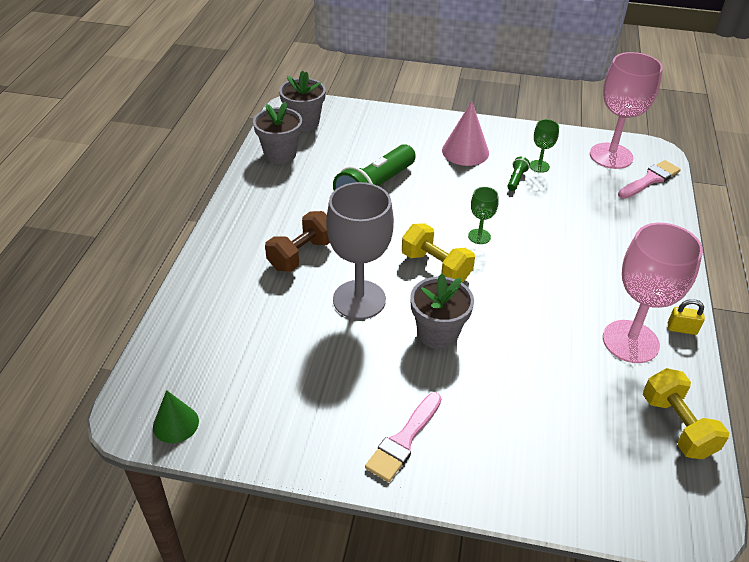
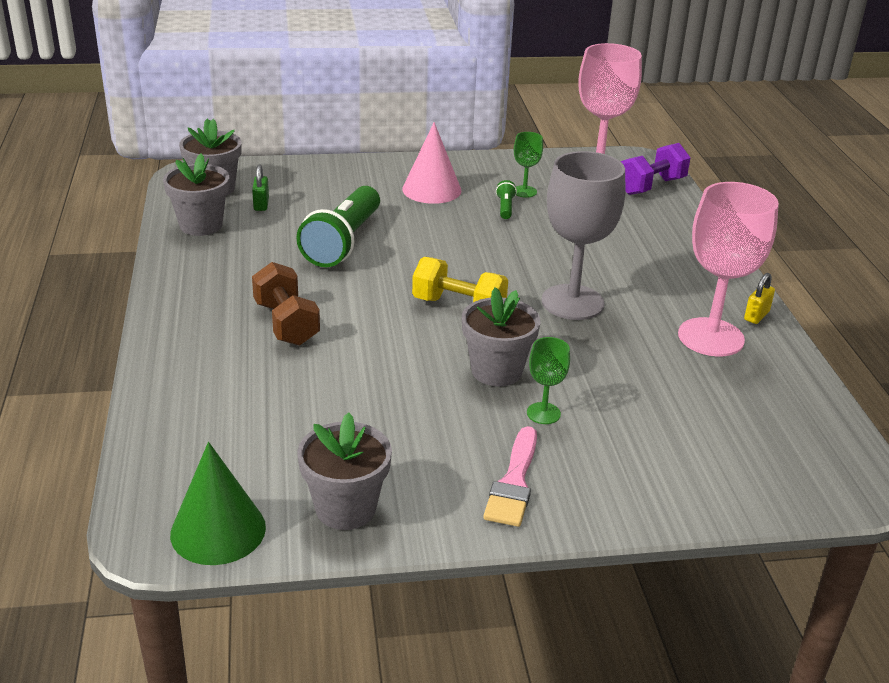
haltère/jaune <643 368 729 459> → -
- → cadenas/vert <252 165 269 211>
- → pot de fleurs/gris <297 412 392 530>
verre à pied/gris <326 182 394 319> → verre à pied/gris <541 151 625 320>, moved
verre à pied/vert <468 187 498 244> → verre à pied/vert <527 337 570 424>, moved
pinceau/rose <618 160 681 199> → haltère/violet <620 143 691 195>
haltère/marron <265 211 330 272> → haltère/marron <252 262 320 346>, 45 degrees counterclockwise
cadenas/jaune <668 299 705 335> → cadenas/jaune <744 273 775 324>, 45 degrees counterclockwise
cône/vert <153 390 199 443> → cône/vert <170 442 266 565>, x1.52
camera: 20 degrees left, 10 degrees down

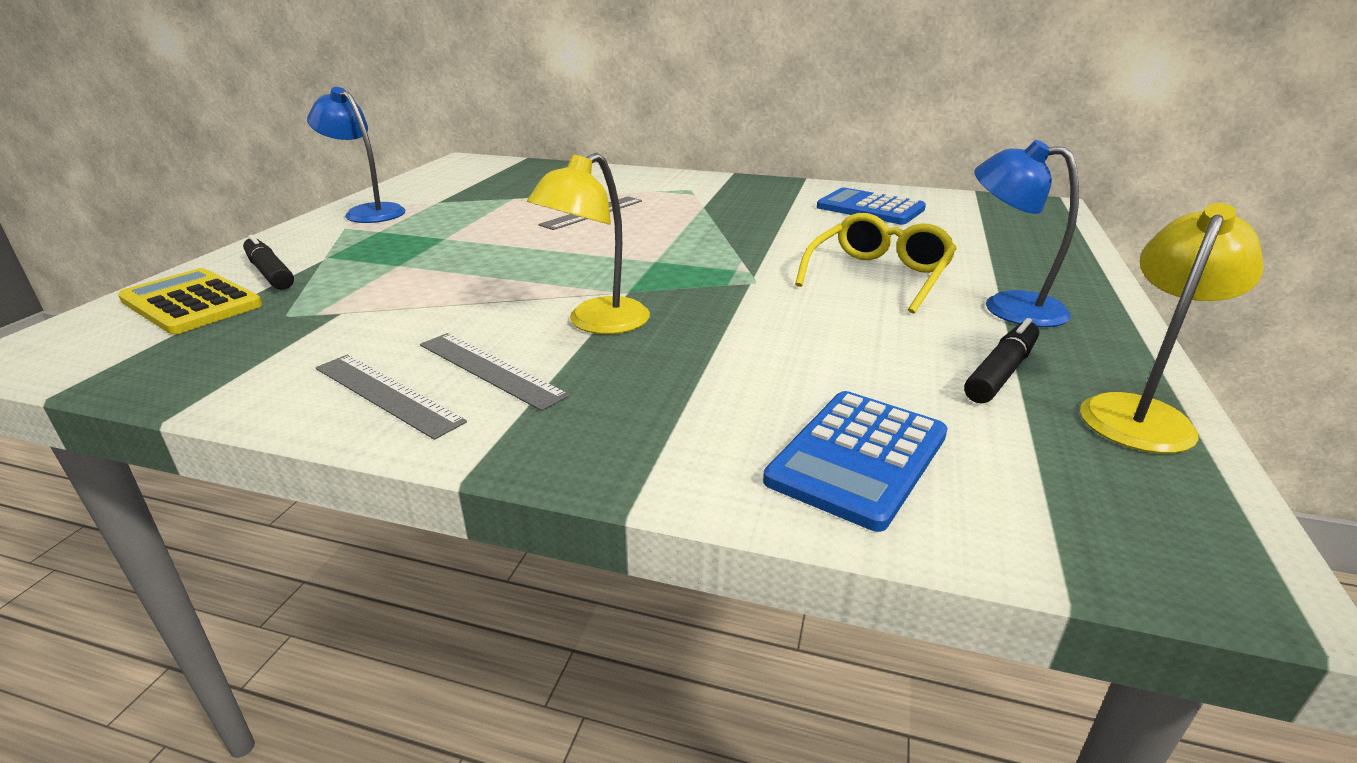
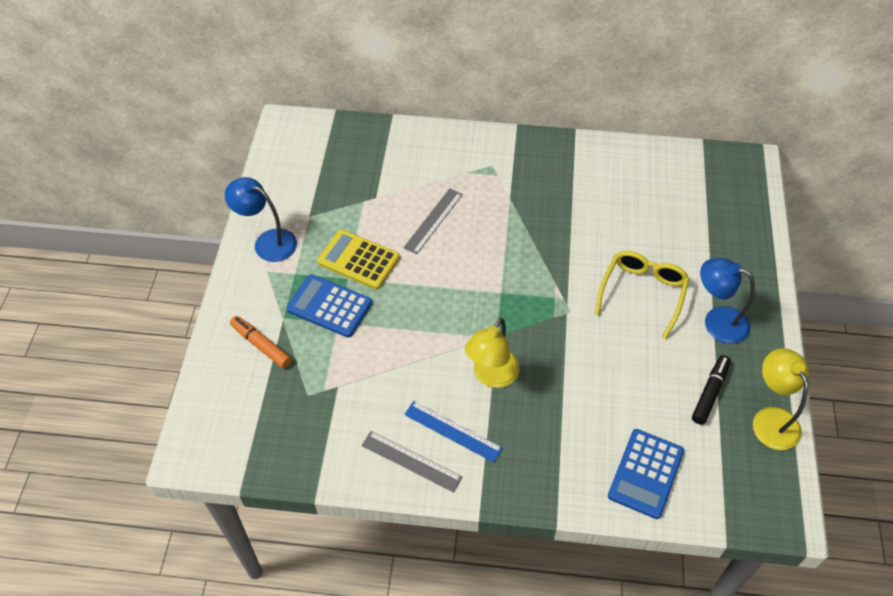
calculatrice/jaune <118 268 263 334> → calculatrice/jaune <317 230 400 289>, moved
calculatrice/bleu <817 188 926 224> → calculatrice/bleu <287 274 372 338>, moved
feutre/noir <243 235 294 290> → feutre/orange <230 316 291 368>
règle/gris <420 333 570 411> → règle/bleu <404 401 503 463>
lampe/jaune <1080 203 1264 453> → lampe/jaune <753 348 809 450>, 45 degrees counterclockwise
camera: 10 degrees left, 25 degrees up

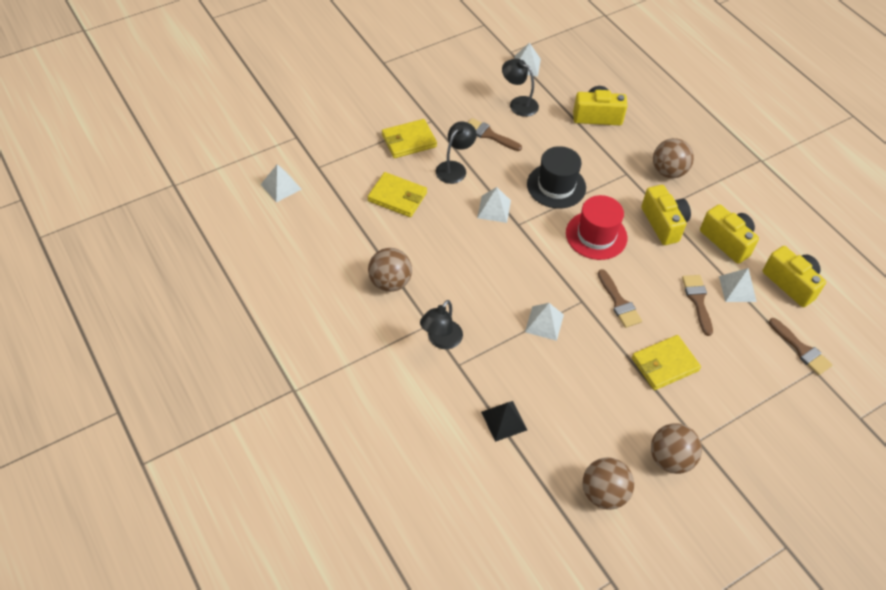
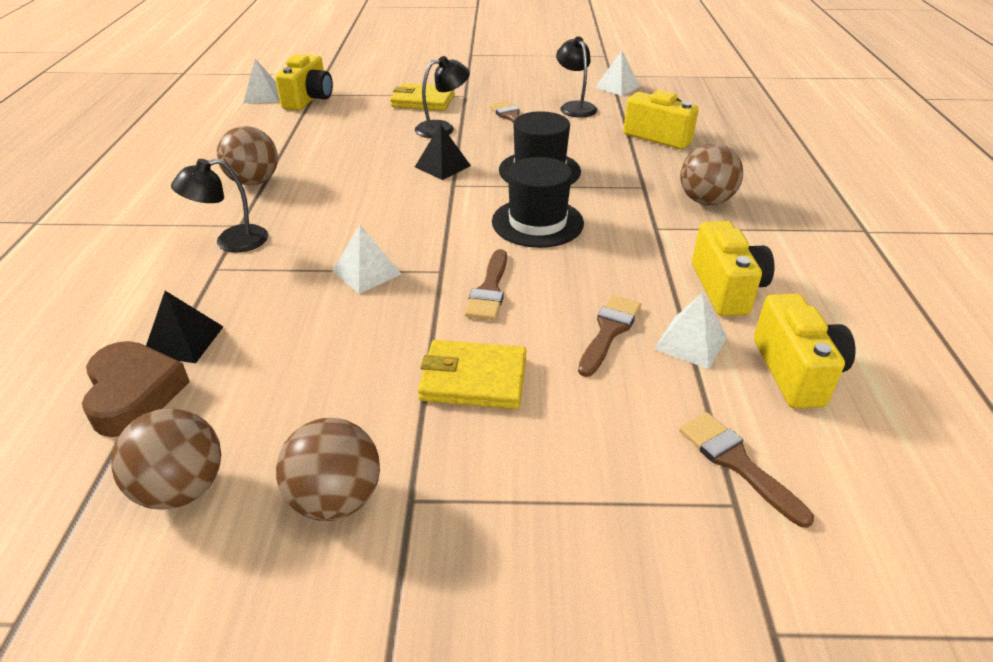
portefeuille/jaune <368 172 427 217> → -
- → cœur/marron <82 341 190 437>
appareil photo/jaune <641 185 691 245> → appareil photo/jaune <275 54 333 111>, moved
pyramide/blanc <477 187 511 223> → pyramide/noir <415 124 471 180>
chapeau/rouge <566 195 628 260> → chapeau/noir <492 157 584 248>
pinceau/marron <769 318 832 375> → pinceau/marron <679 412 814 528>, 150 degrees clockwise
camera: 35 degrees right, 15 degrees down

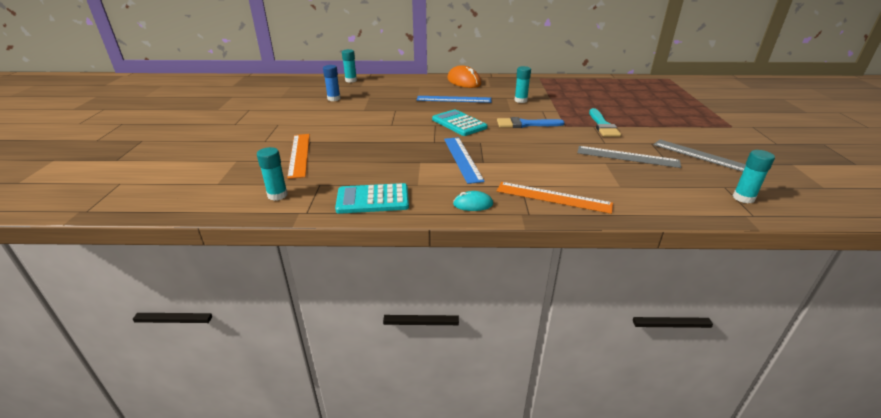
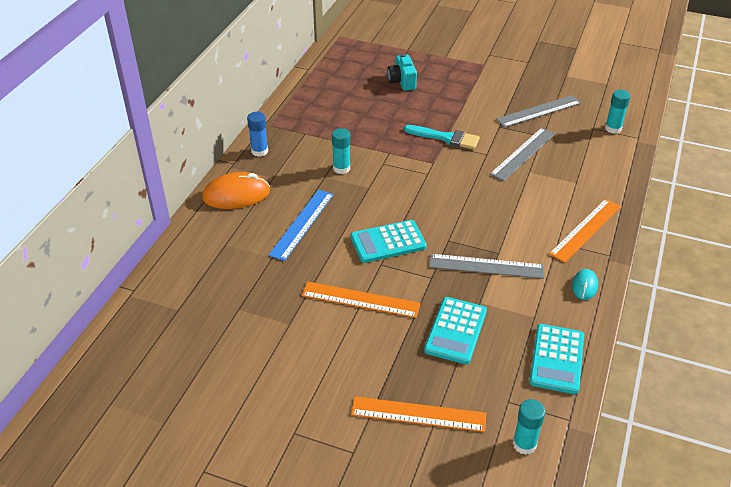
bâton de colle/turquoise <342 49 357 83> → -
pinceau/bleu <497 117 565 128> → -
- → règle/orange <302 282 421 318>
- → appareil photo/turquoise <387 53 417 91>
- → calculatrice/turquoise <424 297 487 364>
bâton de colle/bleu <323 65 341 101> → bâton de colle/bleu <247 112 268 157>, moved
règle/bleu <444 137 485 184> → règle/gris <429 254 544 279>
camera: 70 degrees left, 10 degrees up

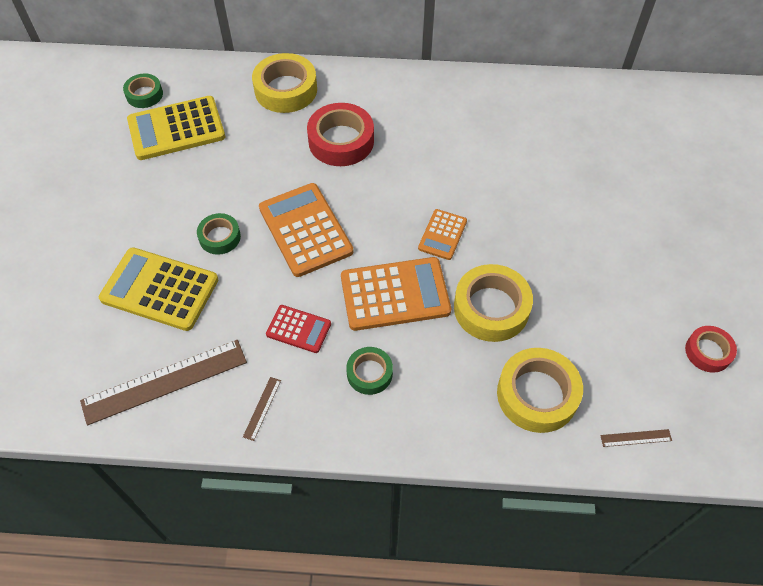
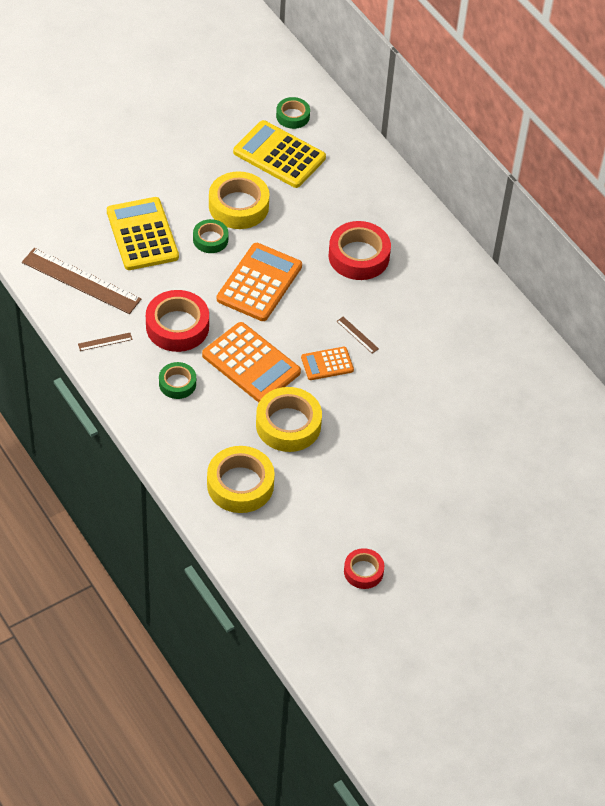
ruban adhésif/jaune <252 53 317 113> → ruban adhésif/jaune <209 171 269 229>, moved
règle/marron <600 429 672 447> → règle/marron <337 317 379 354>, moved
calculatrice/rouge <266 305 331 353> → ruban adhésif/rouge <146 290 209 352>
camera: 50 degrees right, 5 degrees down

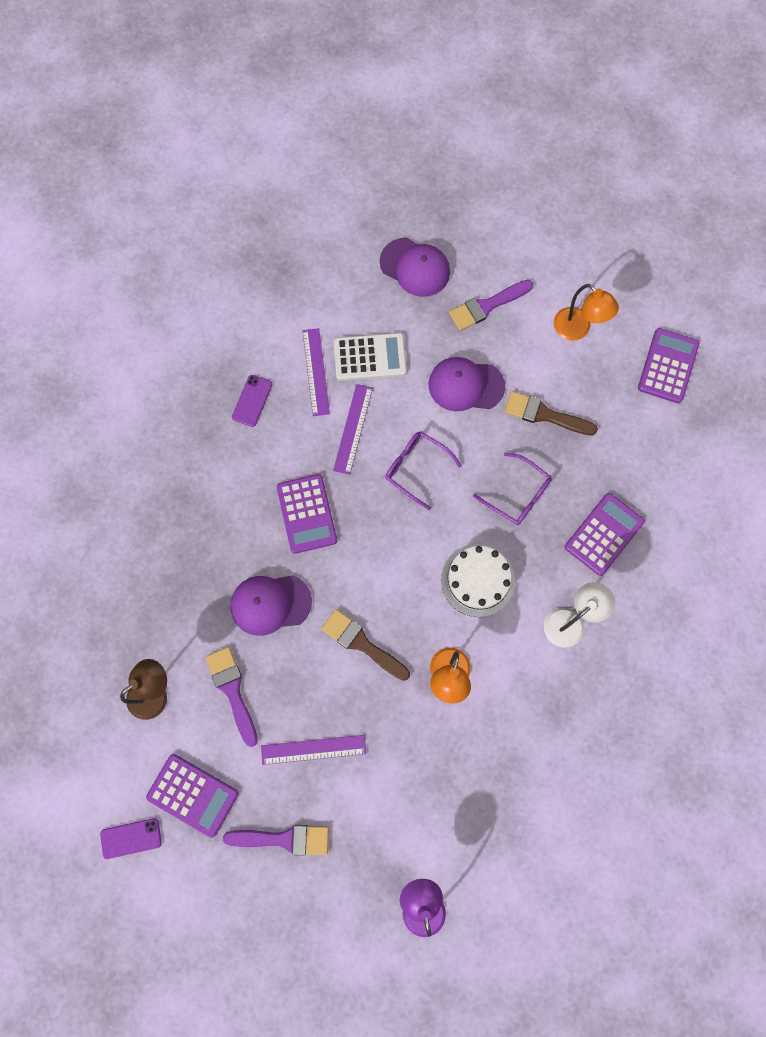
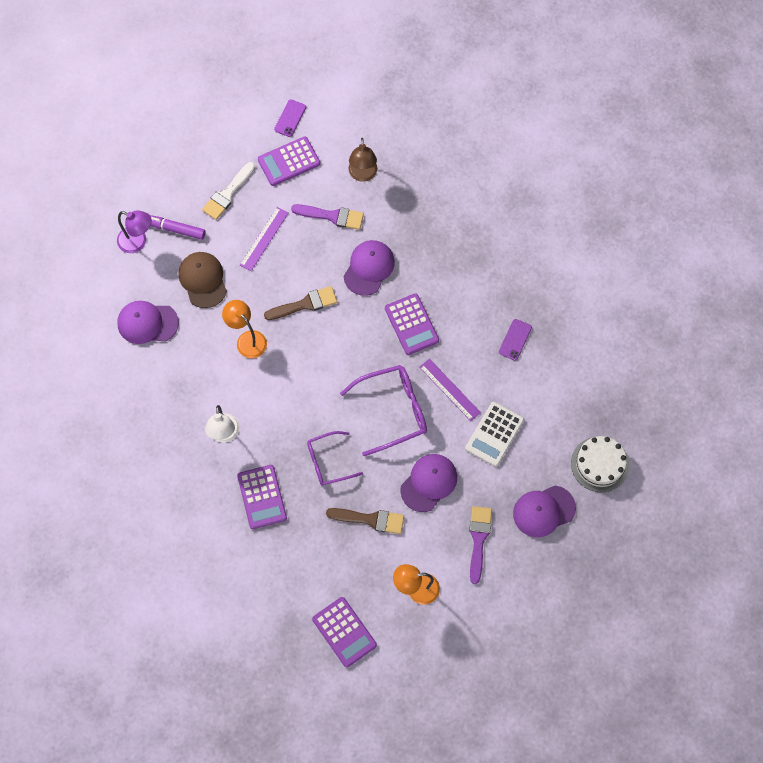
règle/violet <303 328 330 416> → -
- → casquette/violet <117 301 179 344>
- → feutre/violet <150 215 205 240>
- → casquette/marron <179 252 227 308>
gâteau/blanc <441 544 515 617> → gâteau/blanc <571 436 629 492>, moved
pinceau/violet <223 825 329 855> → pinceau/blanc <202 162 255 220>
téléphone/violet <232 375 272 427> → téléphone/violet <499 319 532 361>, 60 degrees clockwise
calculatrice/violet <277 474 337 554> → calculatrice/violet <385 293 439 355>, 135 degrees counterclockwise
pinceau/marron <504 391 598 436> → pinceau/marron <326 508 404 534>, 45 degrees clockwise
lunettes/violet <385 431 462 510> → lunettes/violet <340 365 427 456>, x1.55
camera: 125 degrees right, 5 degrees down

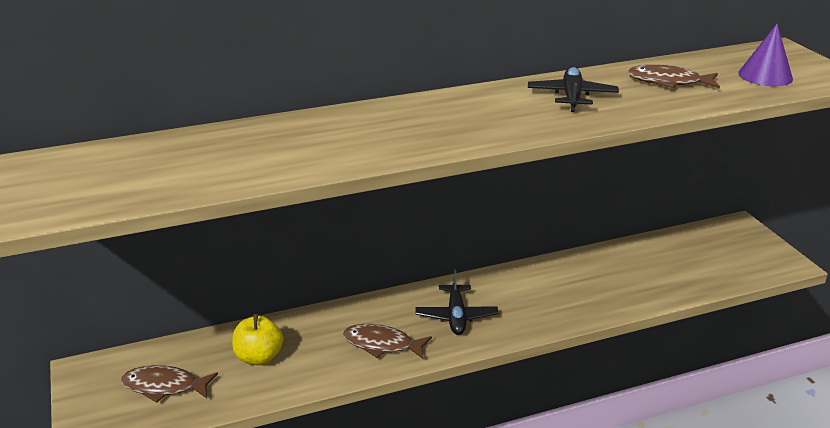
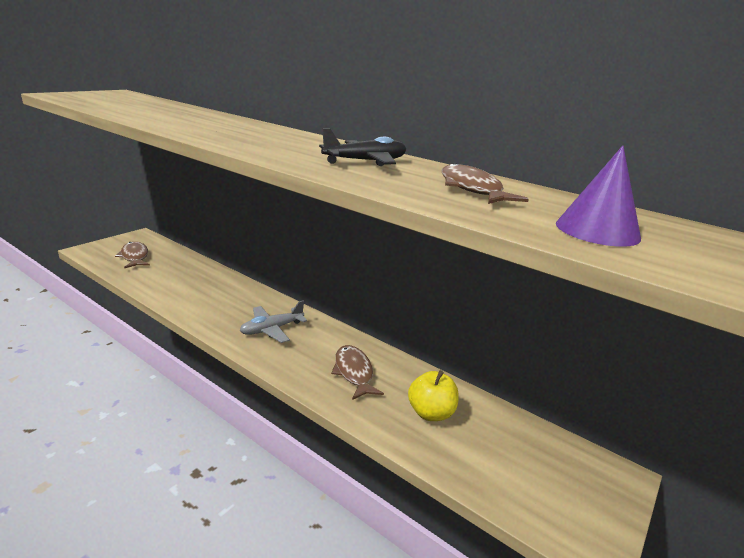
pomme/jaune <232 314 283 365> → pomme/jaune <408 370 459 421>, moved
poisson/marron <343 324 432 360> → poisson/marron <331 345 384 400>, moved
avion/noir <415 270 498 335> → avion/gris <240 300 307 343>
camera: 55 degrees right, 5 degrees down

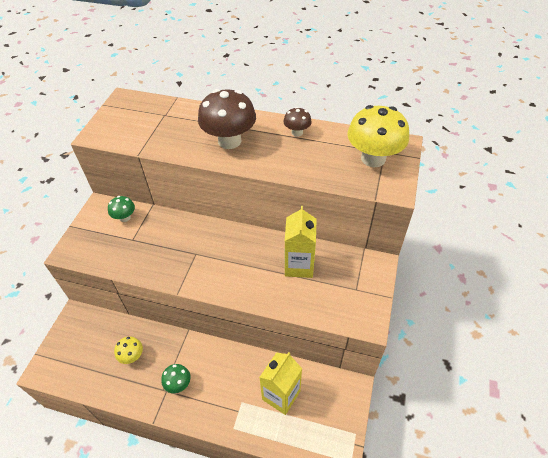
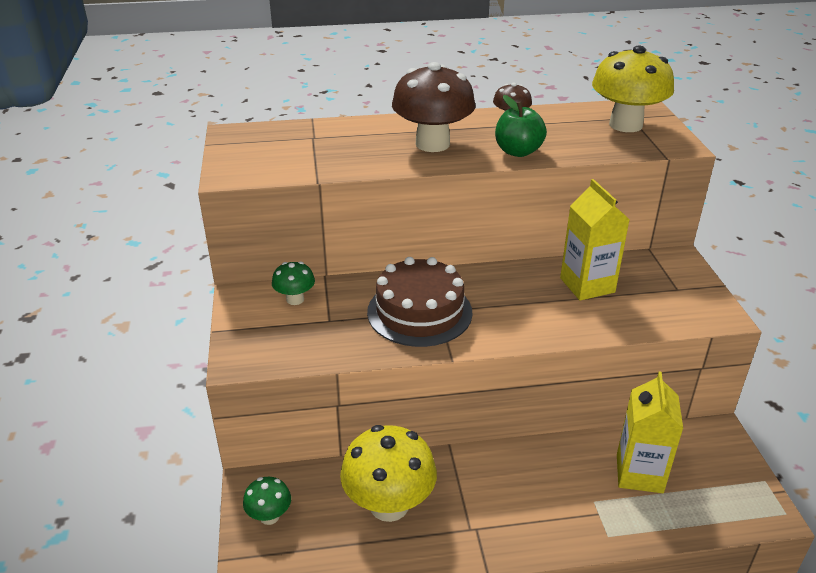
- → gâteau/marron <367 257 472 347>
- → pomme/vert <495 95 547 157>
champignon/vert <161 364 191 393> → champignon/vert <243 477 291 525>, moved
champignon/jaune <114 336 143 364> → champignon/jaune <340 425 437 522>, x2.00
camera: 25 degrees left, 15 degrees down

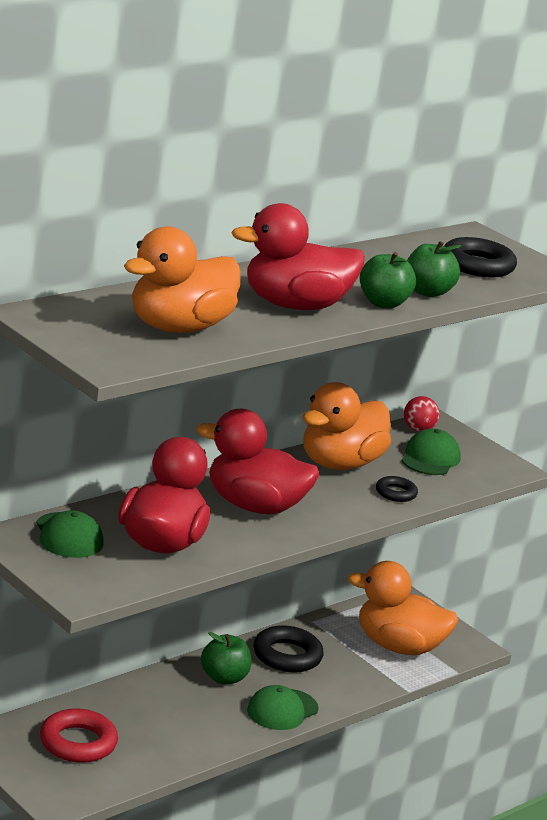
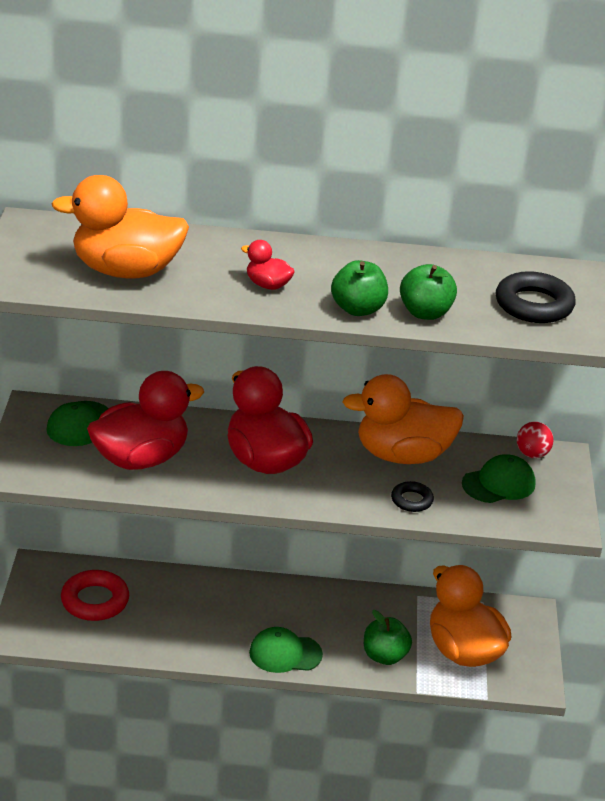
anneau/noir <253 625 324 673> → -
pomme/vert <201 632 251 684> → pomme/vert <364 610 412 665>, moved
canard/rouge <231 203 365 310> → canard/rouge <241 240 295 290>, x0.45
camera: 45 degrees right, 10 degrees up

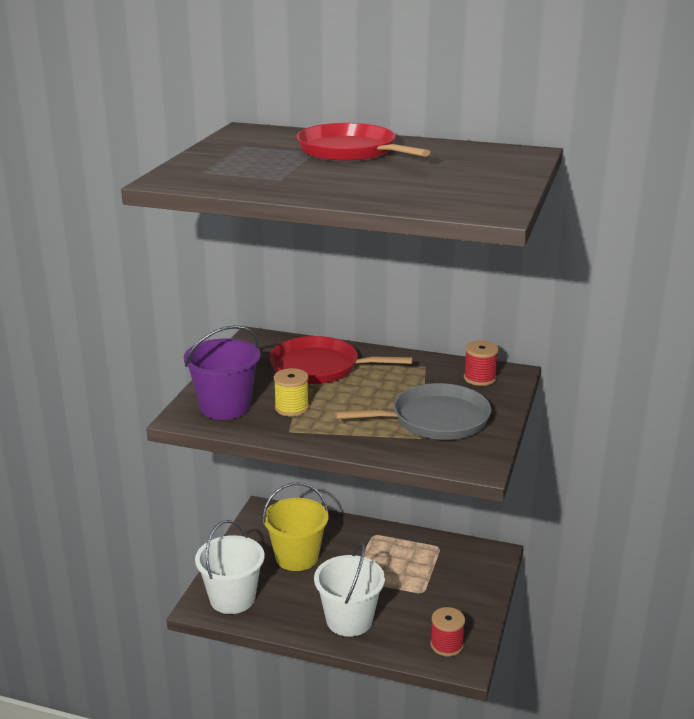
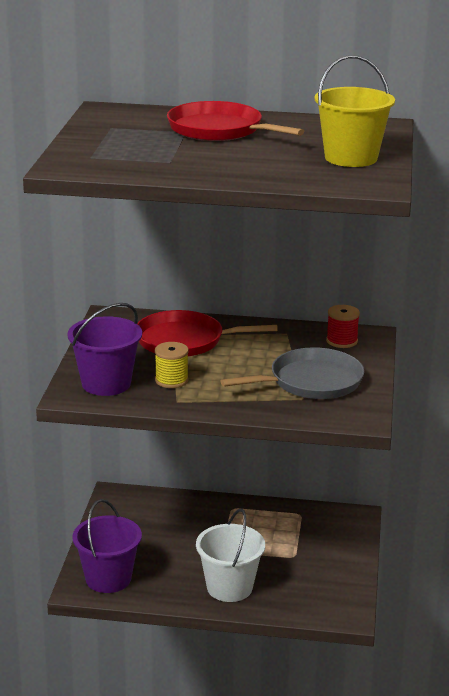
bobine/rouge <430 607 465 657> → -
seau/jaune <263 483 328 571> → seau/jaune <315 55 395 167>, moved
seau/blanc <195 520 264 614> → seau/violet <72 499 142 593>
camera: 10 degrees left, 0 degrees up

